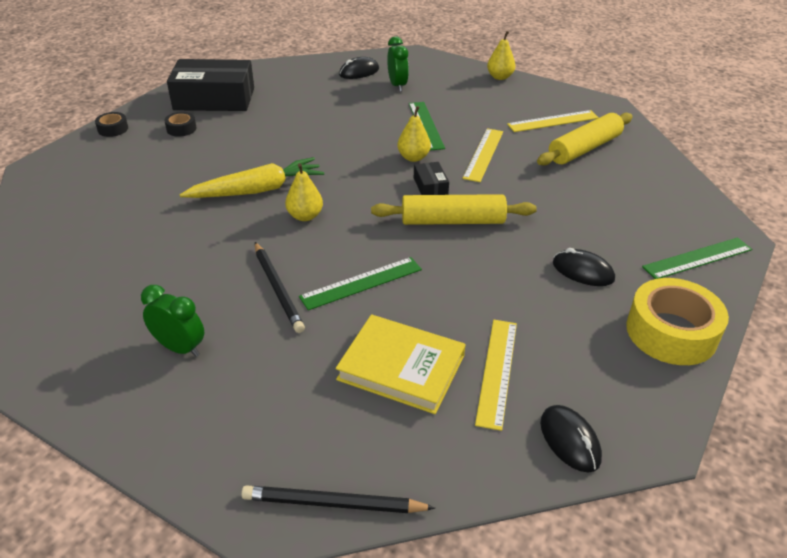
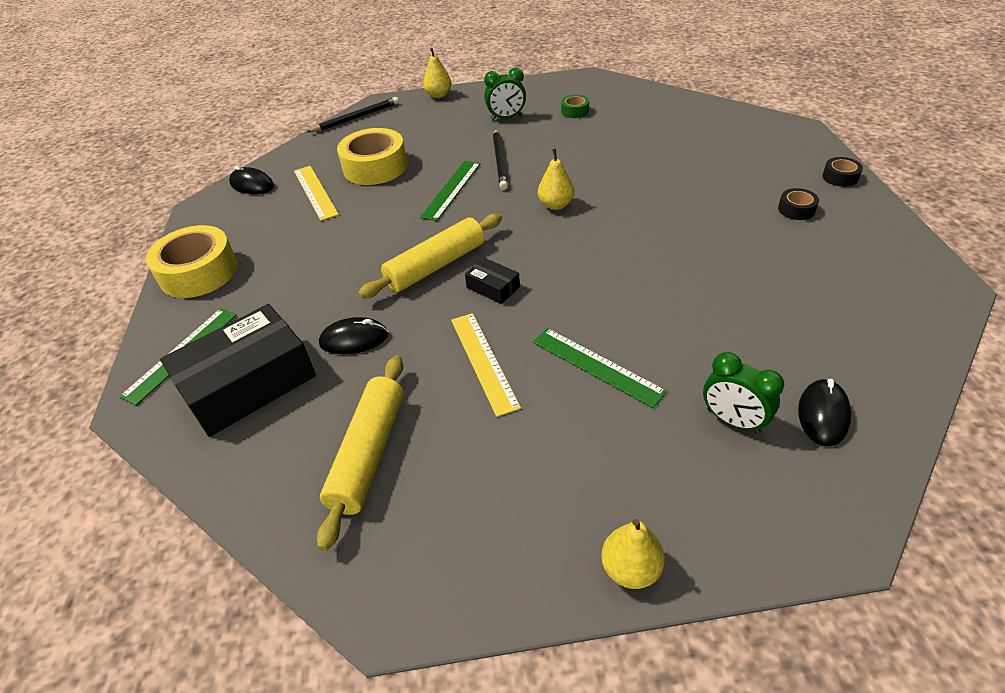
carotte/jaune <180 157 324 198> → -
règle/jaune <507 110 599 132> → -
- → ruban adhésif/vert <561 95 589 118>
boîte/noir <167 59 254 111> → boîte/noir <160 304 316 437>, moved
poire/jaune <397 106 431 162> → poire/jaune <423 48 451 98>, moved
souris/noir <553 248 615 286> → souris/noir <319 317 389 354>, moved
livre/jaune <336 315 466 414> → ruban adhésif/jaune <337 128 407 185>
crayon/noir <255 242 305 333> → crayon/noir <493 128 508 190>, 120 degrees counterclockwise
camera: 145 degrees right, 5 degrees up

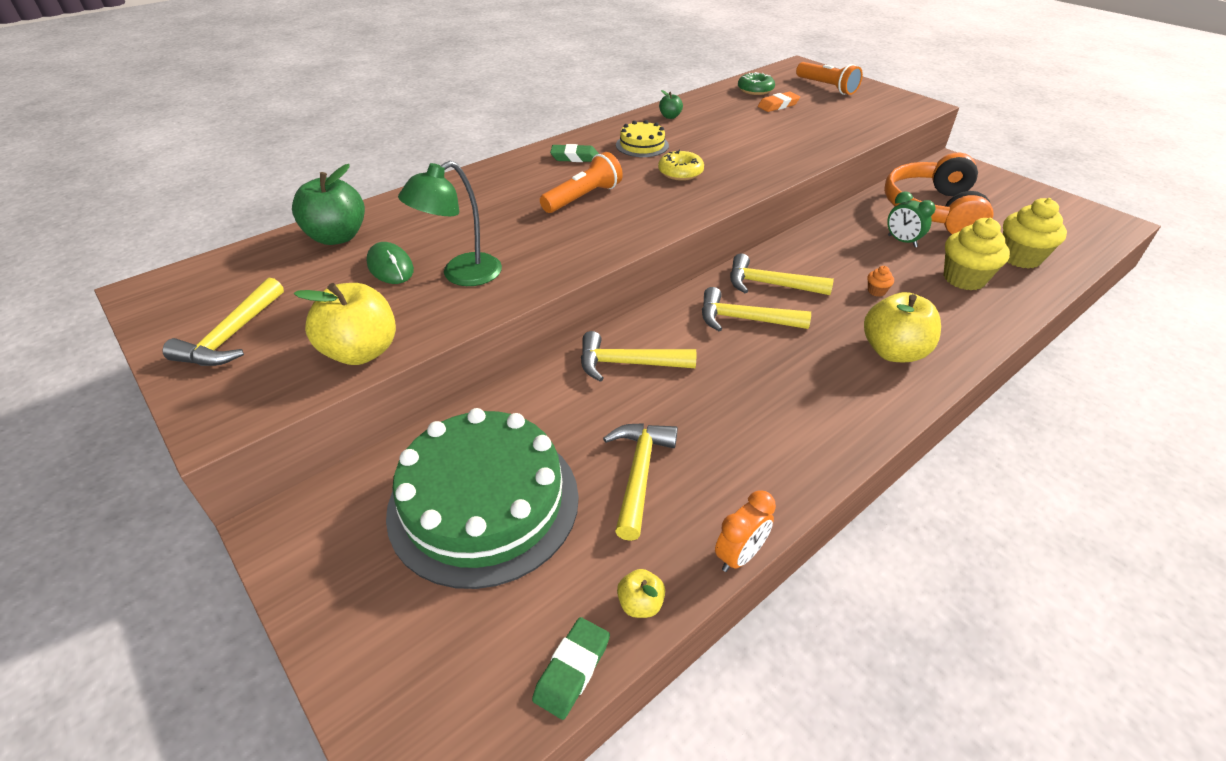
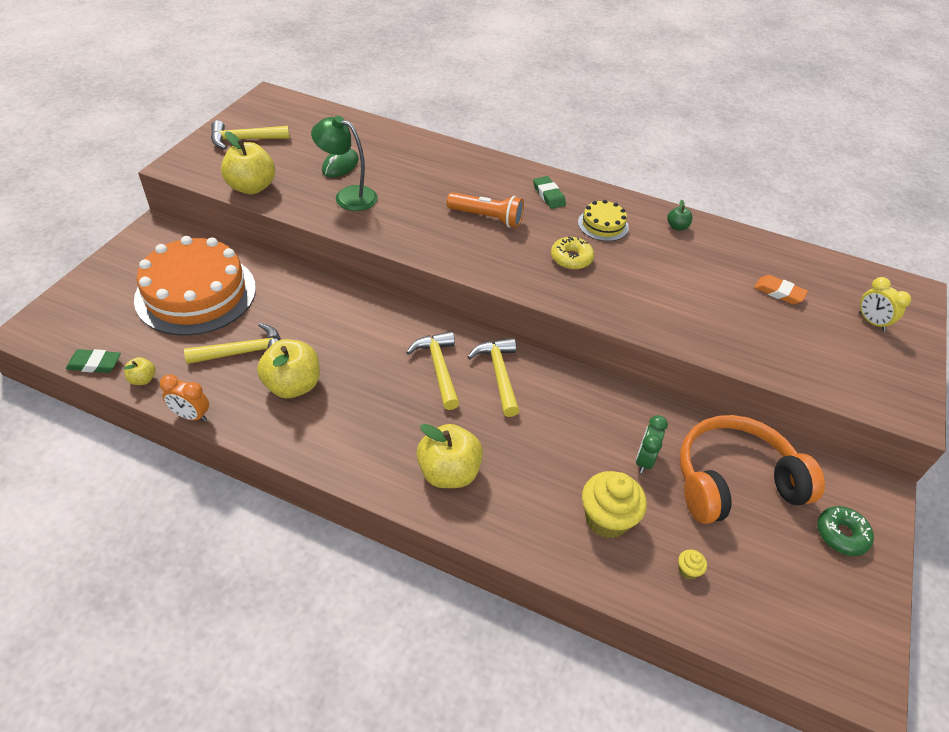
pomme/vert <292 164 365 245> → -
marteau/jaune <581 331 696 382> → -
muffin/orange <867 266 894 297> → -
- → pomme/jaune <257 339 320 398>
beignet/vert <738 72 775 95> → beignet/vert <817 506 874 556>, moved
lampe de poche/orange <796 62 863 95> → réveil/jaune <859 277 911 332>
gâteau/vert <386 408 579 589> → gâteau/orange <134 236 256 336>
muffin/jaune <1003 198 1067 269> → muffin/jaune <678 549 707 580>, x0.43
camera: 60 degrees right, 5 degrees up

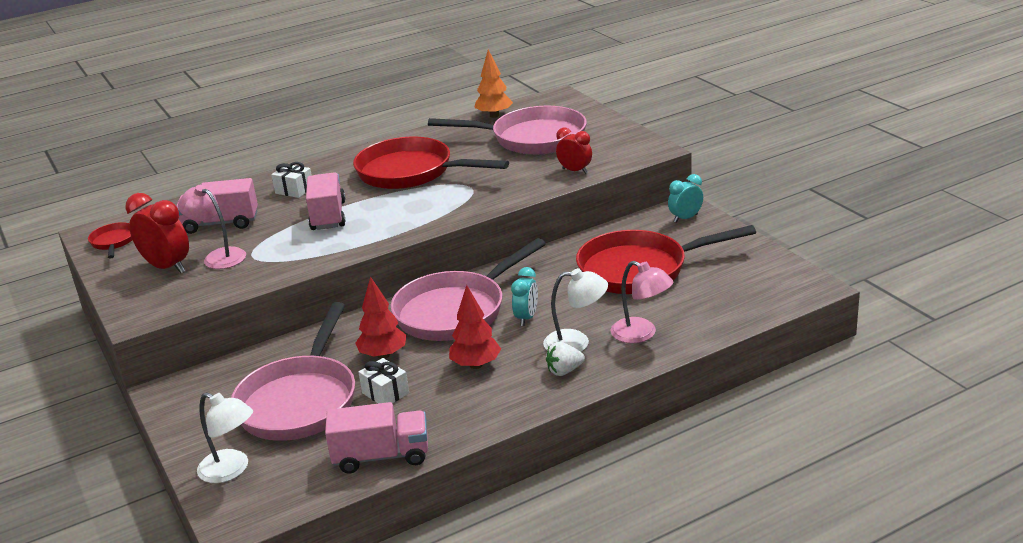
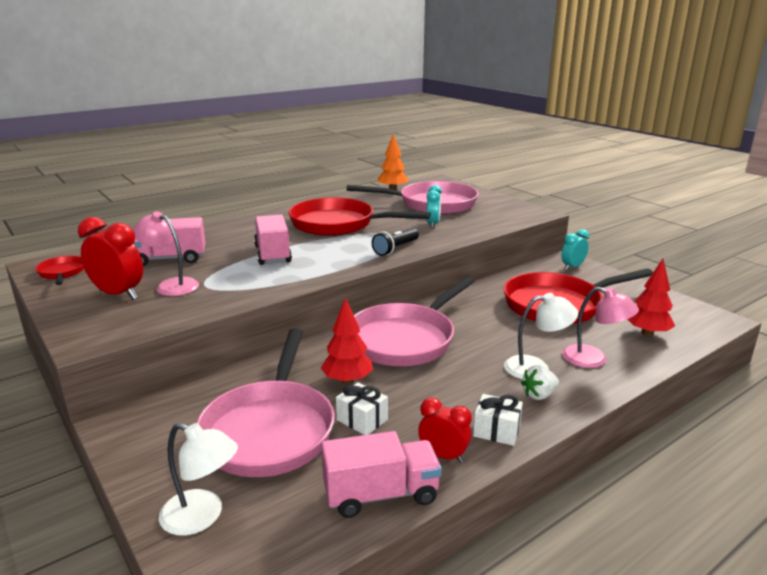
- → lampe de poche/noir <372 228 419 256>
cadeau/blanc <271 162 312 198> → cadeau/blanc <473 394 523 446>, moved
arbre/rouge <449 285 501 369> → arbre/rouge <627 259 675 336>, moved
réveil/turquoise <511 267 538 326> → réveil/turquoise <426 185 442 228>, moved
réveil/rouge <556 128 592 174> → réveil/rouge <418 398 472 463>, moved
camera: 10 degrees left, 5 degrees down

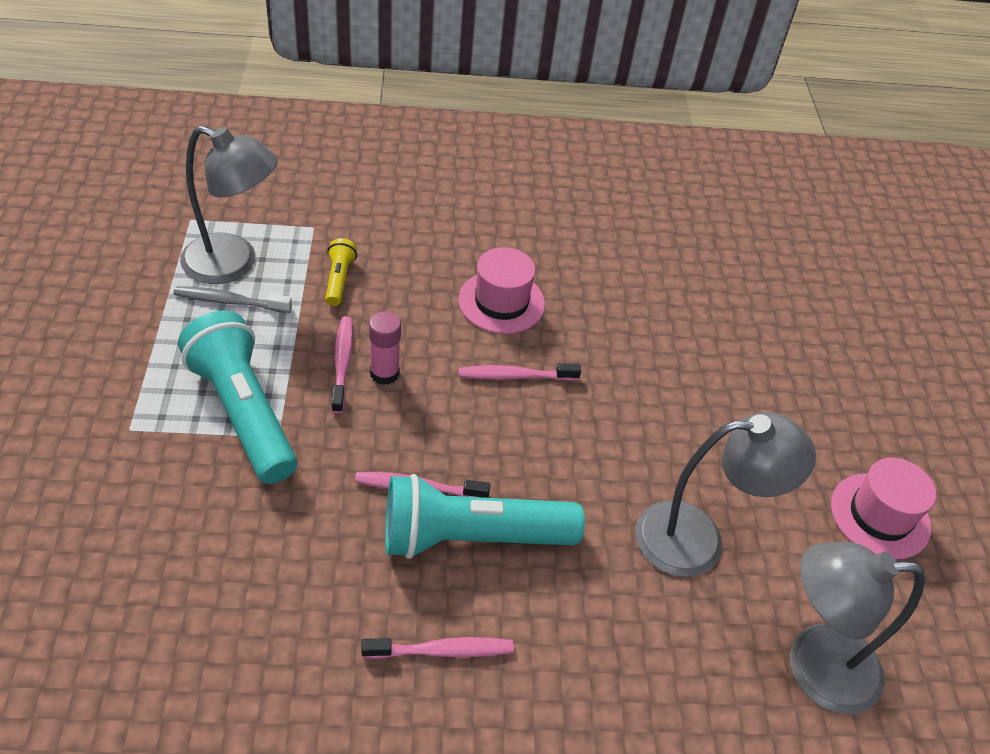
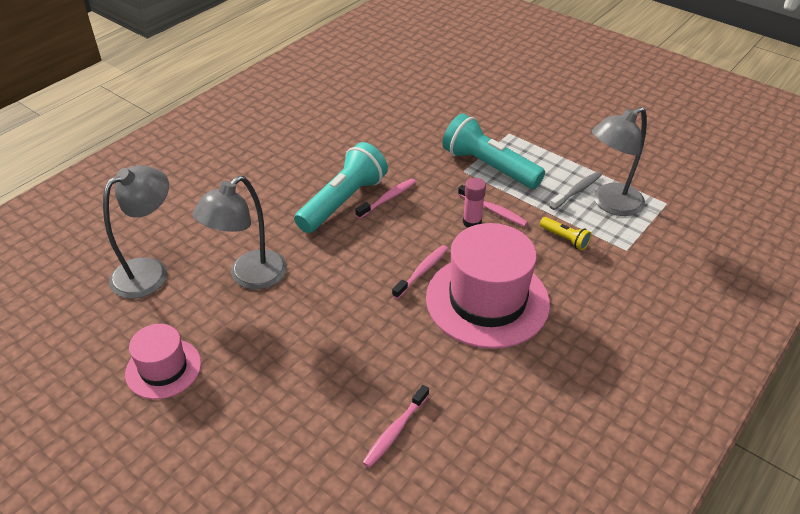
brosse à dents/rose <362 637 514 659> → brosse à dents/rose <362 385 429 468>, moved
lampe de poche/turquoise <178 310 297 484> → lampe de poche/turquoise <442 113 545 189>, 150 degrees counterclockwise
chapeau/rose <458 247 545 334> → chapeau/rose <426 223 550 349>, x1.81
camera: 135 degrees right, 5 degrees down

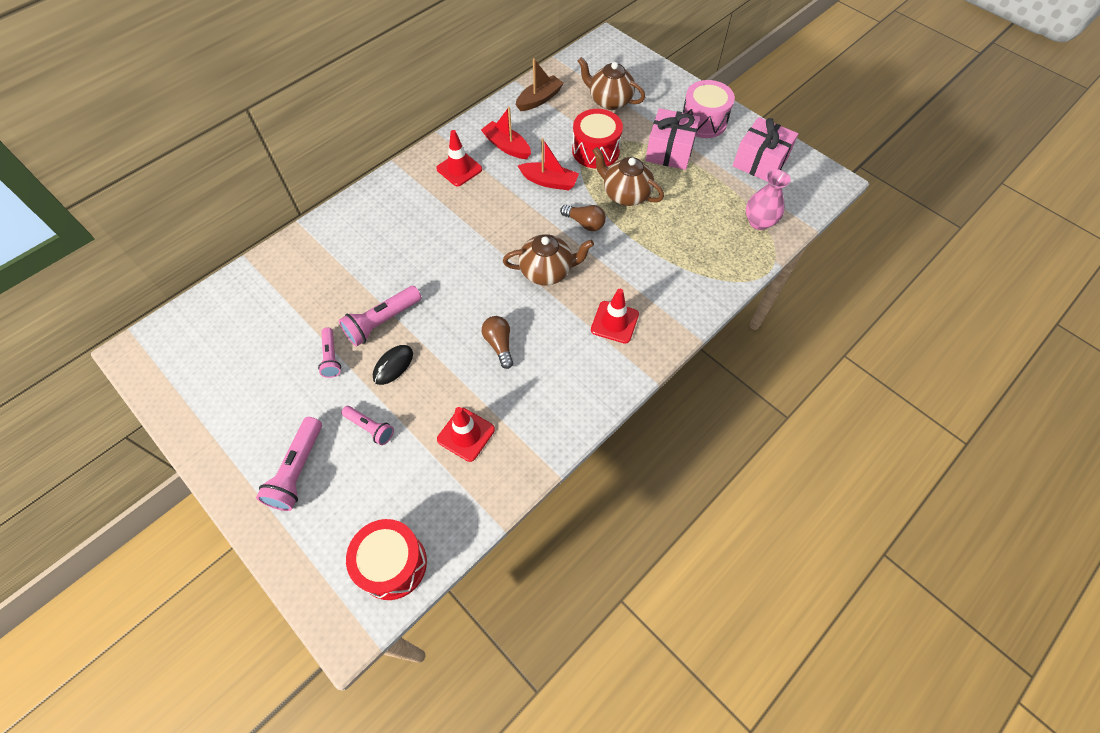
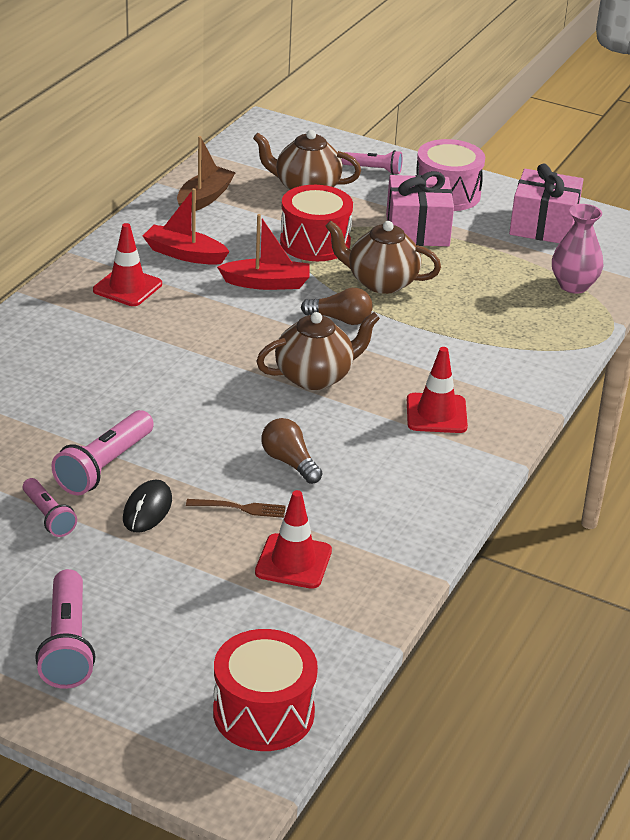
- → fourchette/marron <186 499 286 518>
lampe de poche/rose <341 406 394 445> → lampe de poche/rose <341 150 403 175>, moved
camera: 20 degrees left, 25 degrees down

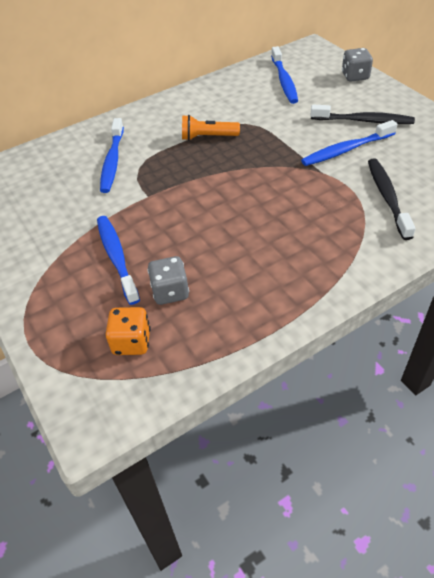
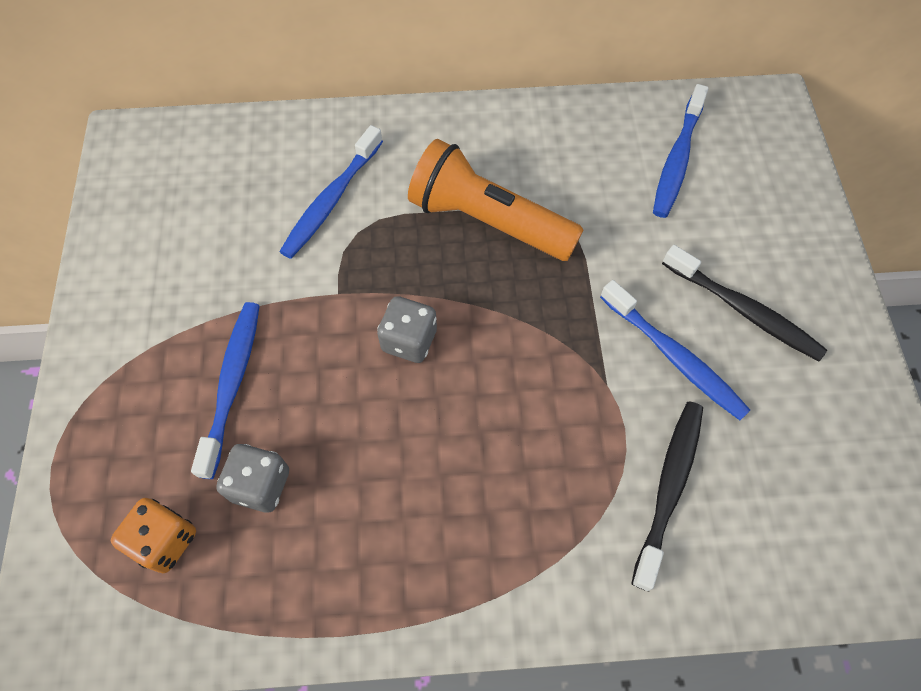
dé/gris <342 48 373 82> → dé/gris <377 296 437 363>, moved
brosse à dents/bleu <301 120 397 166> → brosse à dents/bleu <600 280 750 420>, 135 degrees counterclockwise
lampe de poche/orange <182 115 240 141> → lampe de poche/orange <408 139 584 261>, x1.77
camera: 25 degrees right, 15 degrees up

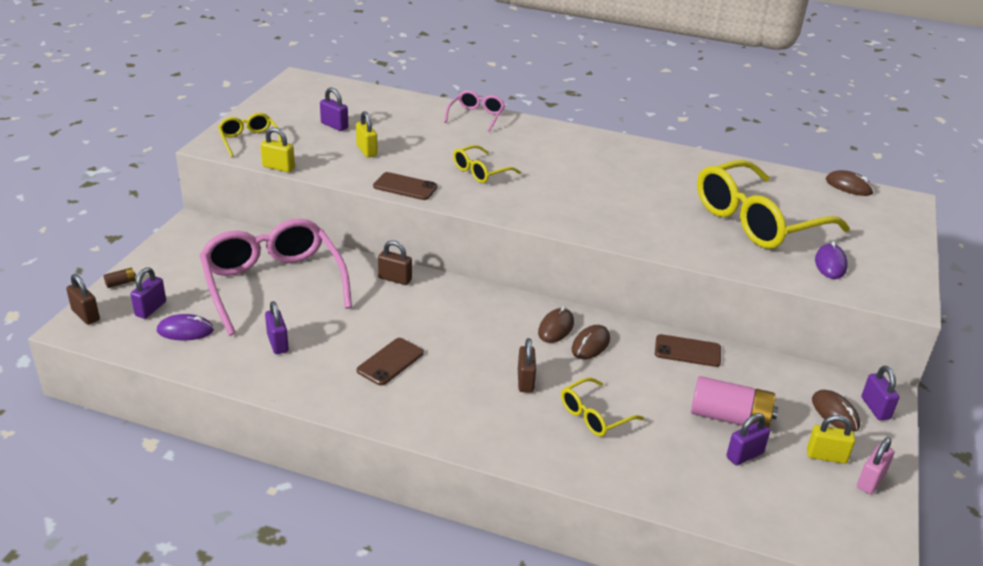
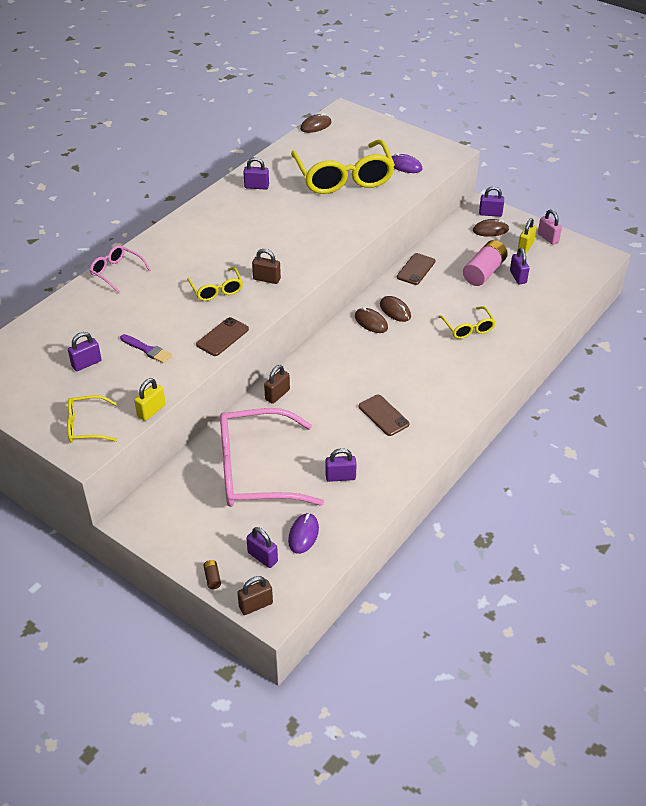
- → cadenas/violet <243 157 269 189>
cadenas/marron <518 338 536 393> → cadenas/marron <252 249 281 284>, moved
cadenas/jaune <356 111 378 158> → pinceau/violet <120 334 172 363>
camera: 70 degrees left, 10 degrees up

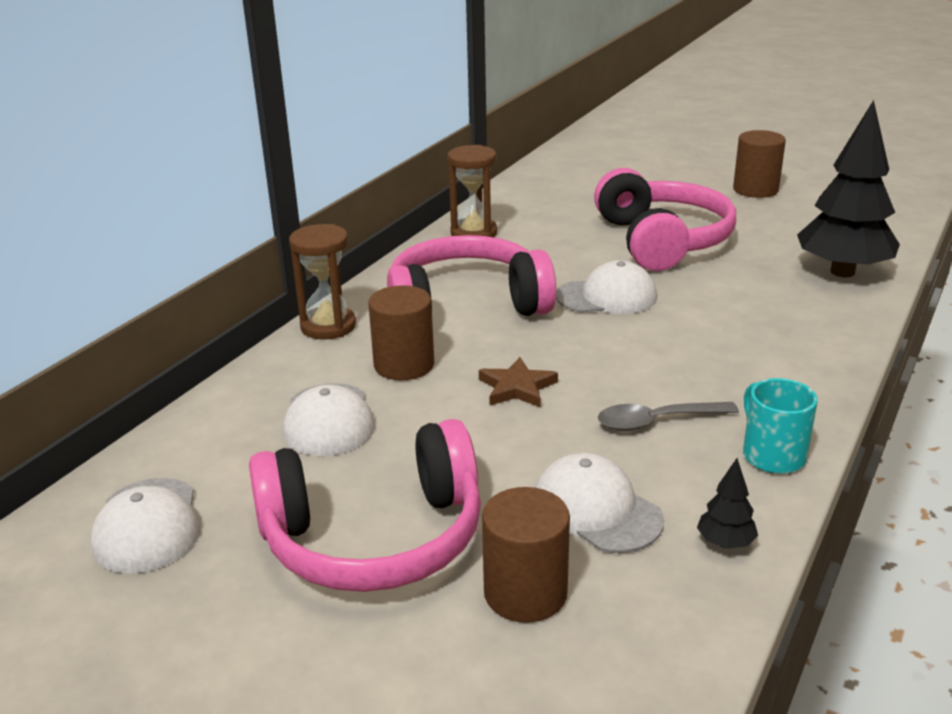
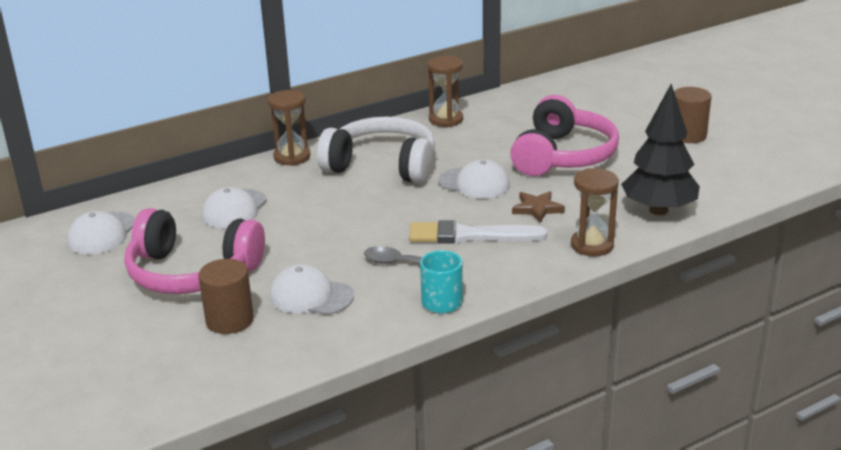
cylindre/marron <368 285 434 380> → -
arbre/noir <697 458 758 548> → -
- → pinceau/blanc <409 220 547 244>
- → sablier/marron <571 168 619 256>
étoile/marron <479 357 558 407> → étoile/marron <512 191 565 223>, moved
casque audio/rose <387 235 556 316> → casque audio/blanc <317 116 435 184>
casquette/blanc <535 453 664 553> → casquette/blanc <270 264 354 315>, 60 degrees counterclockwise
camera: 30 degrees right, 0 degrees up

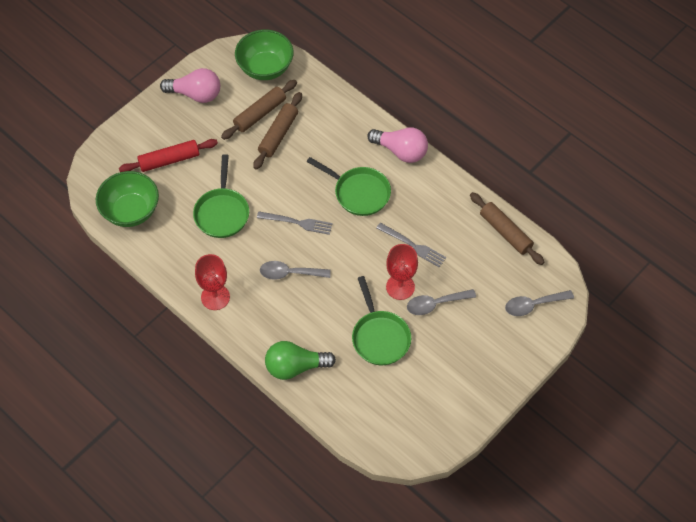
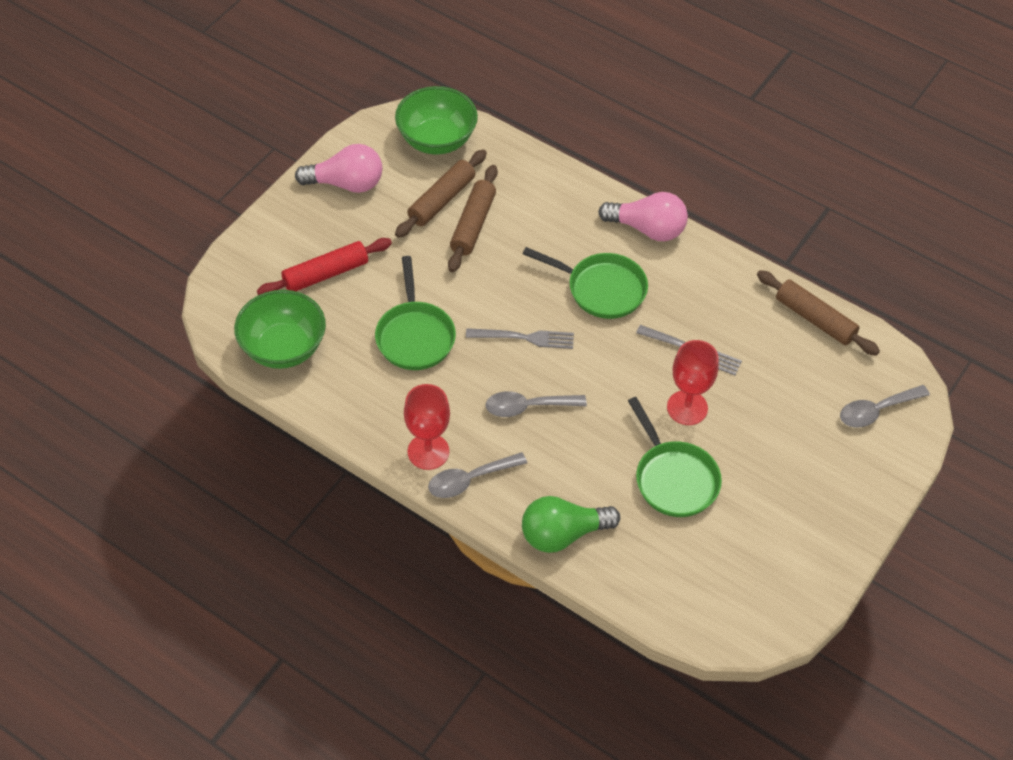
cuillère/gris <407 289 476 315> → cuillère/gris <428 452 527 498>, moved
camera: 10 degrees left, 5 degrees down

